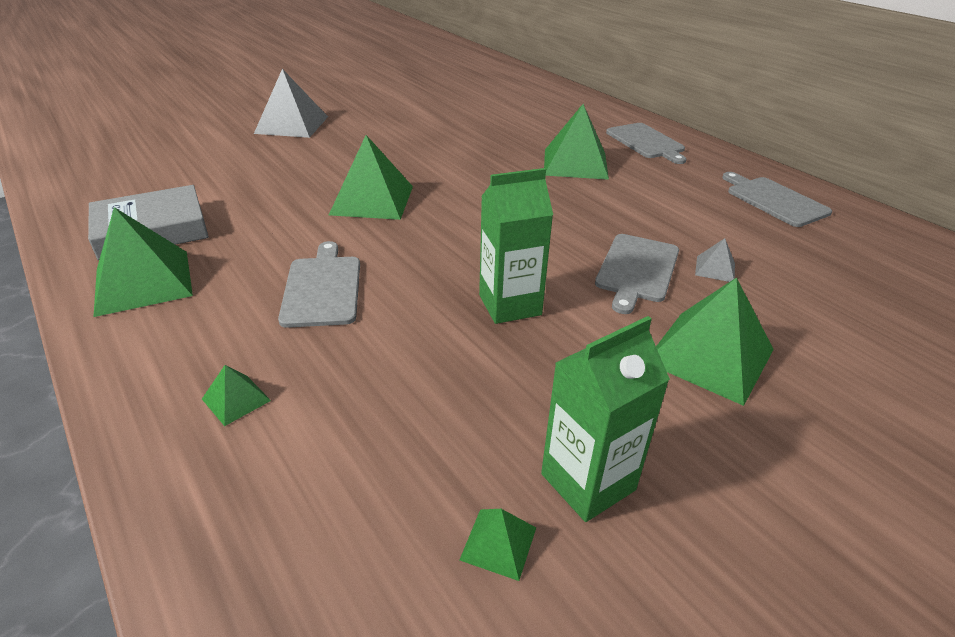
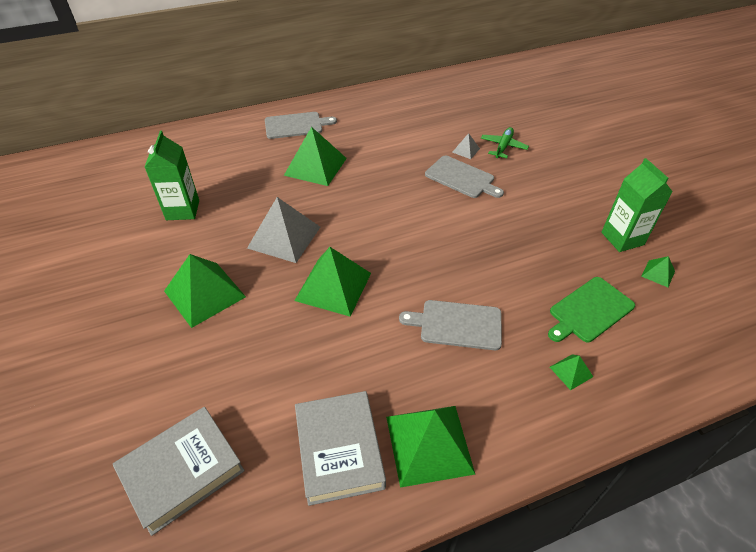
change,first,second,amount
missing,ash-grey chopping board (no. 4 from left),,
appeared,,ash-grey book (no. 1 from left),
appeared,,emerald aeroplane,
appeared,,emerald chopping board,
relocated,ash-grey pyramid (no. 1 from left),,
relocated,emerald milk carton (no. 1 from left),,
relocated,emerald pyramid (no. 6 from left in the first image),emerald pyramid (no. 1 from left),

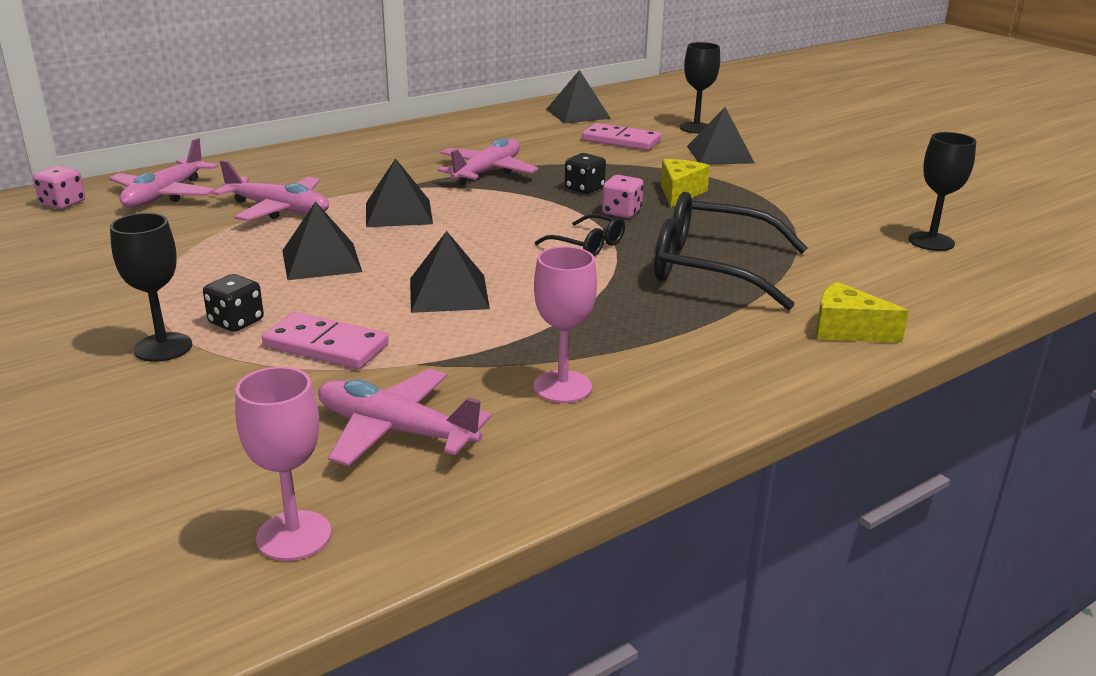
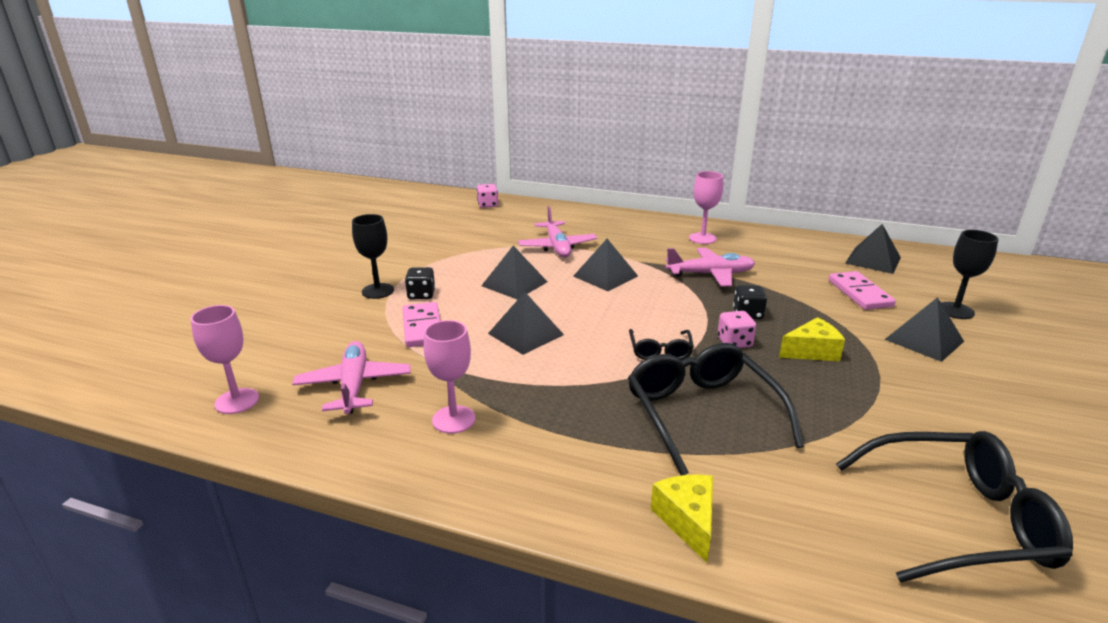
change,first,second,amount
missing,rosy aeroplane (no. 1 from left),,
appeared,,rosy chalice (no. 3 from left),
exchanged,black chalice (no. 3 from left),black eyeglasses (no. 3 from left),

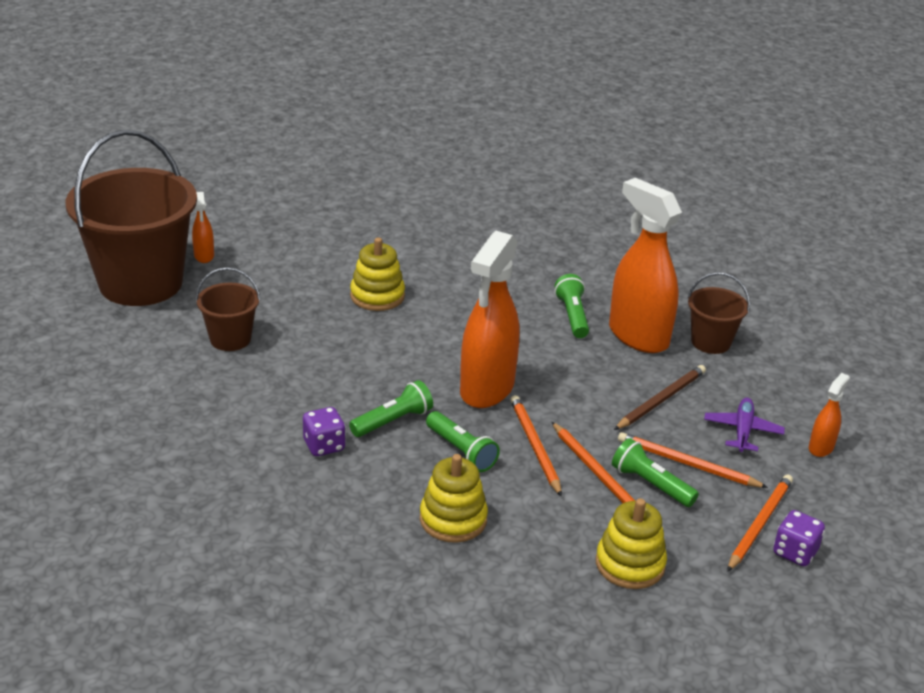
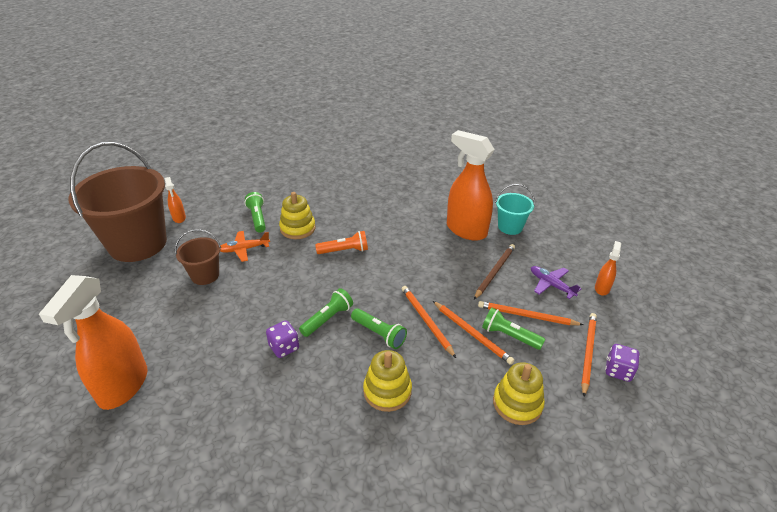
change,first,second,amount
appeared,,bright orange aeroplane,
appeared,,bright orange flashlight,
relocated,bright orange spray cleaner (no. 2 from left in the first image),bright orange spray cleaner (no. 1 from left),
relocated,emerald flashlight (no. 3 from left in the first image),emerald flashlight (no. 1 from left),
colour,brown pail (no. 3 from left),teal pail,
spun,purple aeroplane,,45 degrees counterclockwise

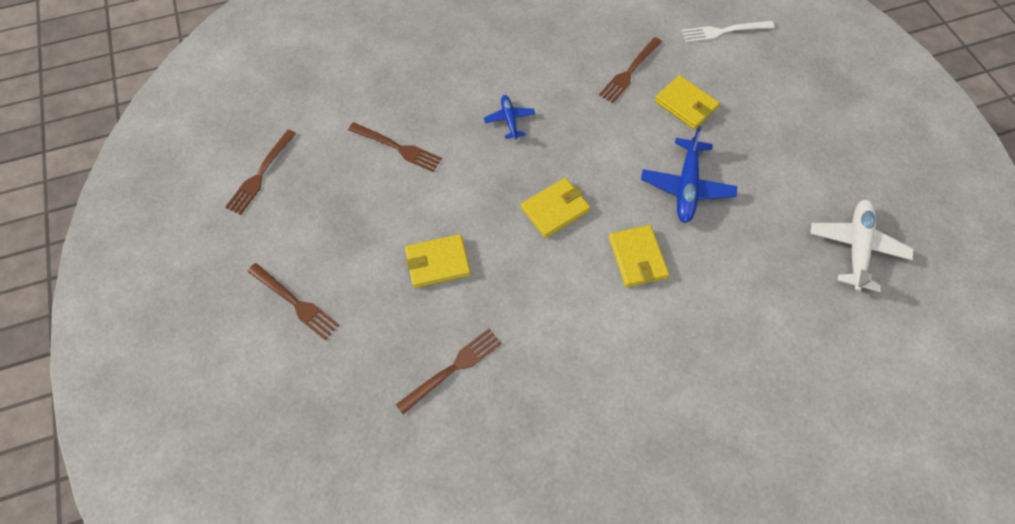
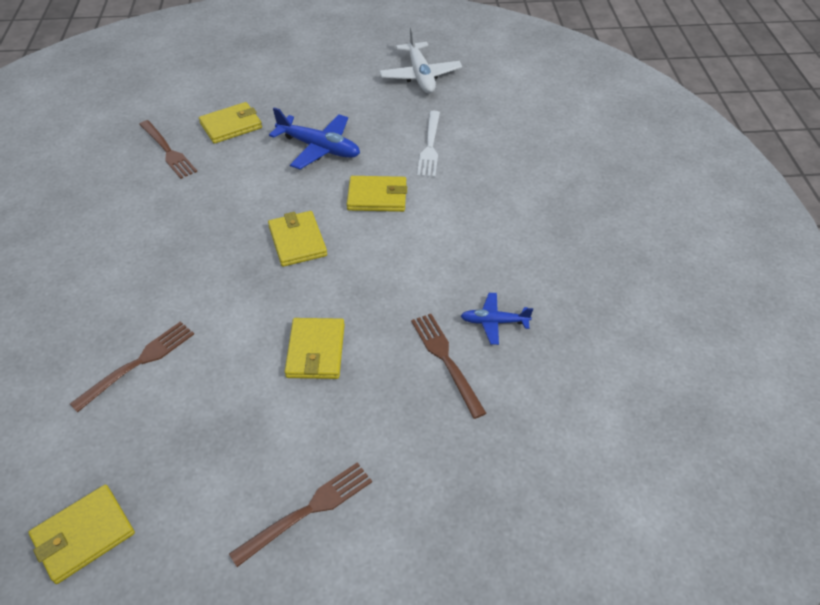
change,first,second,amount
relocated,blue aeroplane (no. 1 from left in the first image),blue aeroplane (no. 2 from left),
relocated,white table fork,,
exchanged,brown table fork (no. 1 from left),bright yellow wallet (no. 1 from left),
spun,white aeroplane,,135 degrees counterclockwise

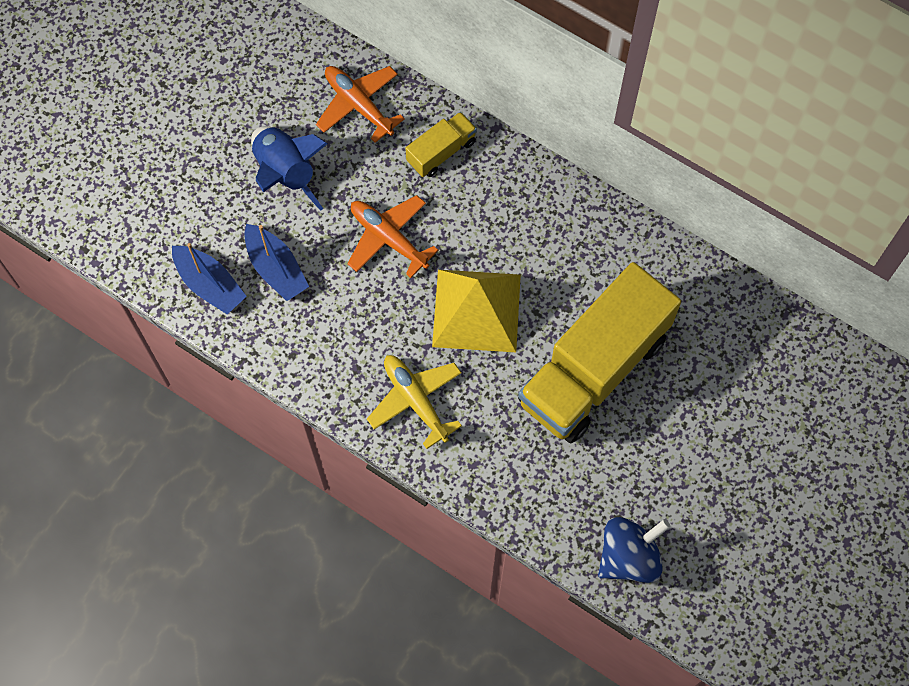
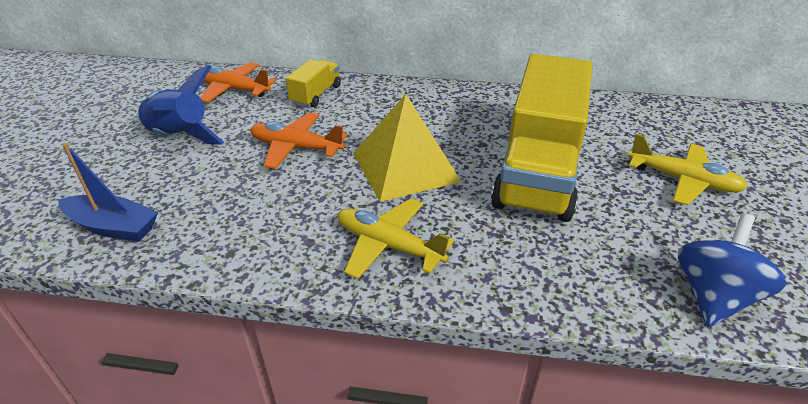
change,first,second,amount
missing,blue boat (no. 2 from left),,
appeared,,bright yellow aeroplane (no. 2 from left),

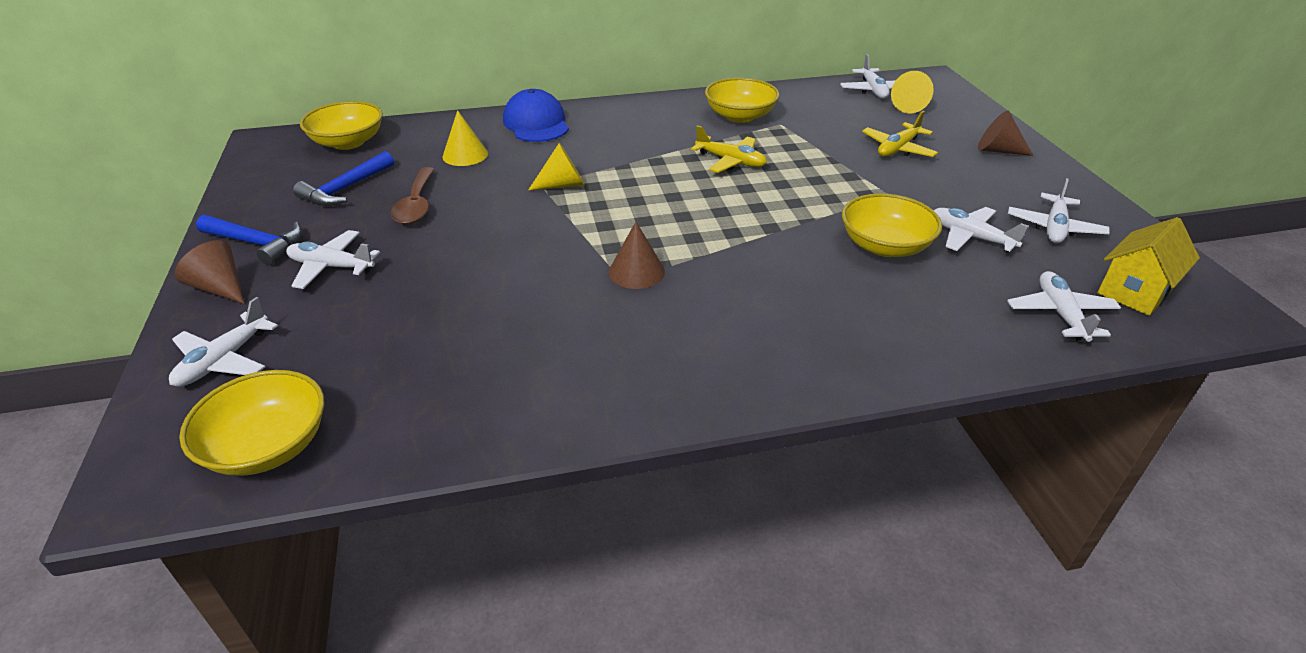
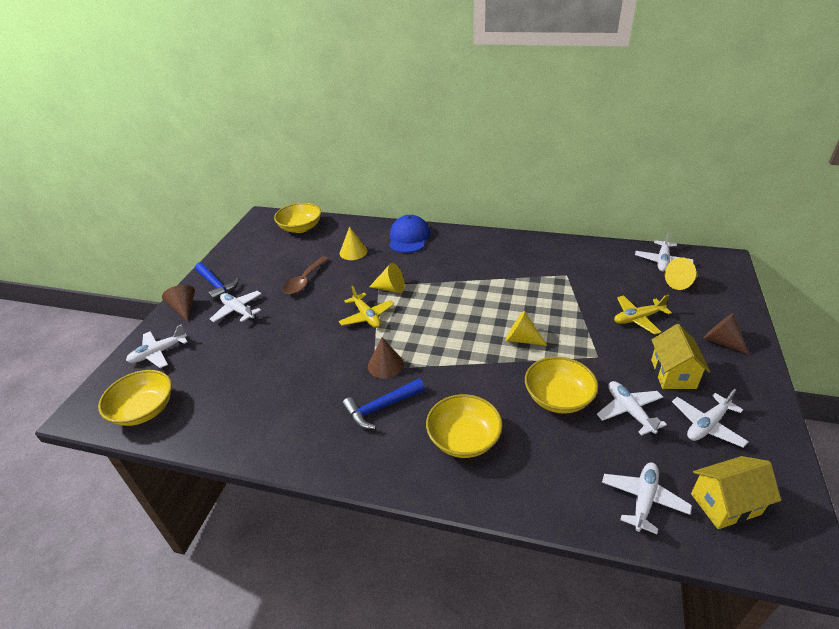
change,first,second,amount
appeared,,bright yellow solid cone (no. 3 from left),
appeared,,bright yellow house (no. 1 from left),
relocated,blue claw hammer (no. 2 from left),,
relocated,bright yellow aeroplane (no. 1 from left),,
relocated,bright yellow serving bowl (no. 3 from left),,

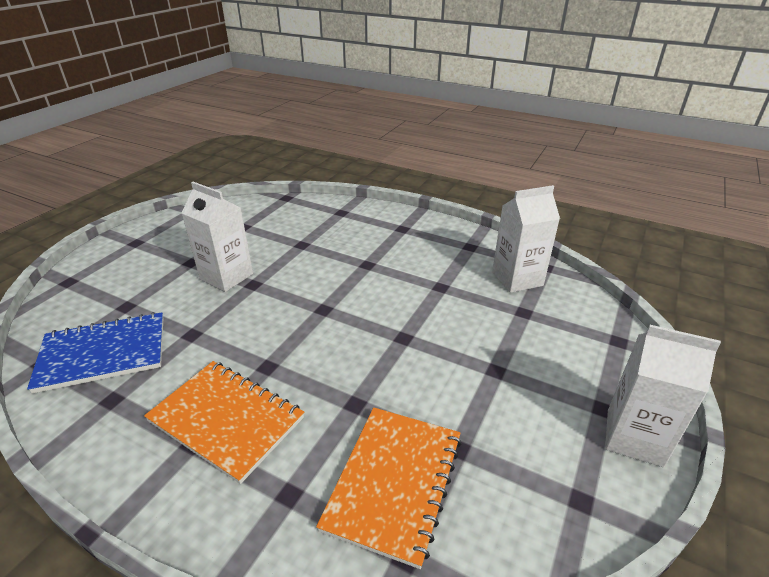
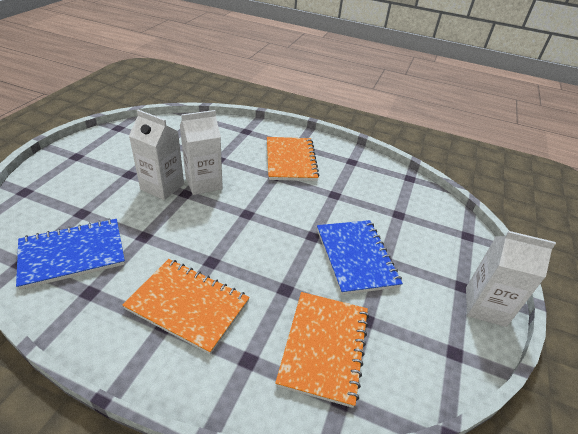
change,first,second,amount
appeared,,bright orange notebook (no. 2 from left),
appeared,,blue notebook (no. 2 from left),
relocated,white milk carton (no. 2 from left),,

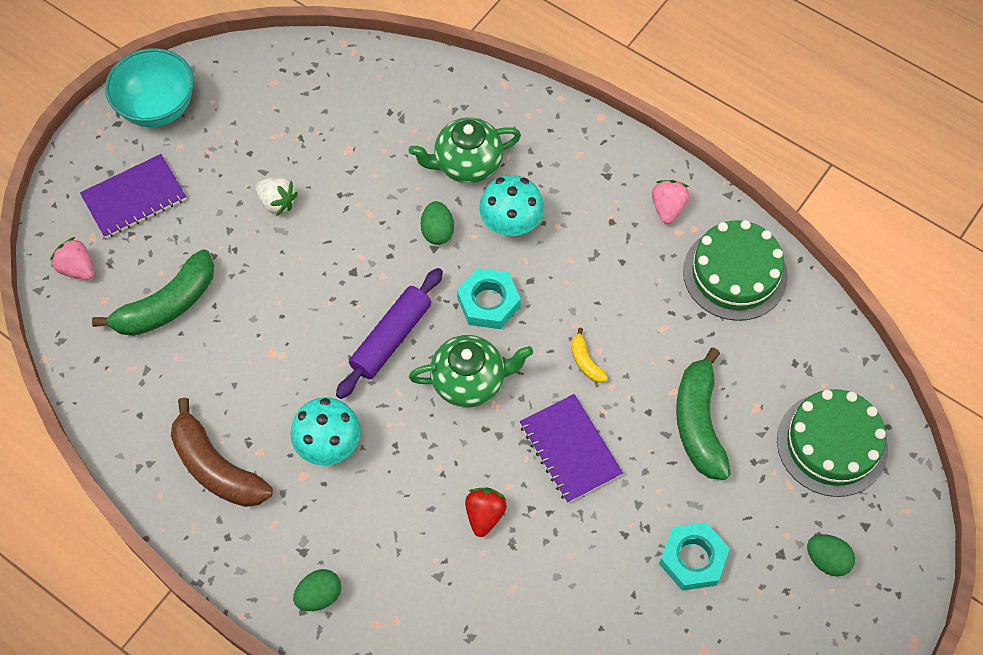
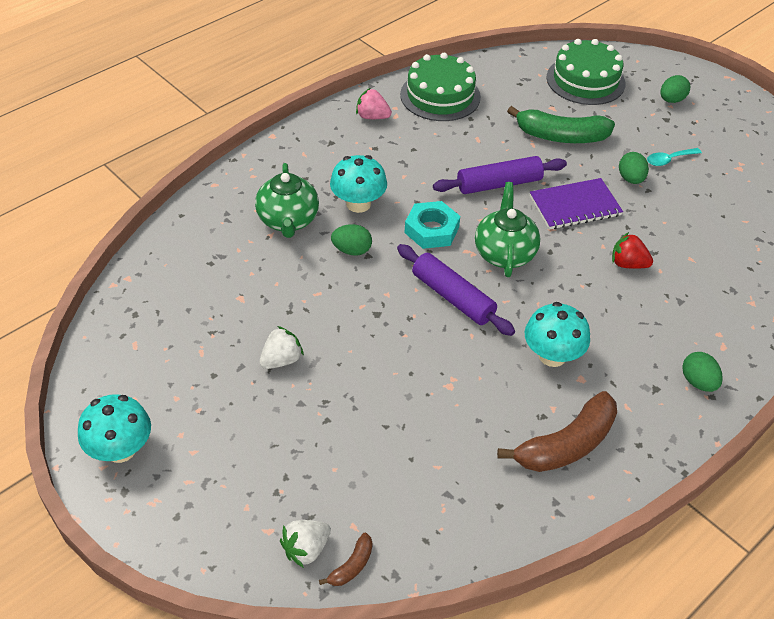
change,first,second,amount
missing,purple notebook (no. 1 from left),,
missing,emerald banana (no. 1 from left),,
appeared,,brown banana (no. 1 from left),
appeared,,emerald egg (no. 2 from left),
exchanged,teal serving bowl,teal mushroom (no. 1 from left),
exchanged,bright yellow banana,purple rolling pin (no. 2 from left),
exchanged,teal hex nut (no. 2 from left),teal teaspoon,
colour,rosy berry (no. 1 from left),white berry (no. 2 from left),

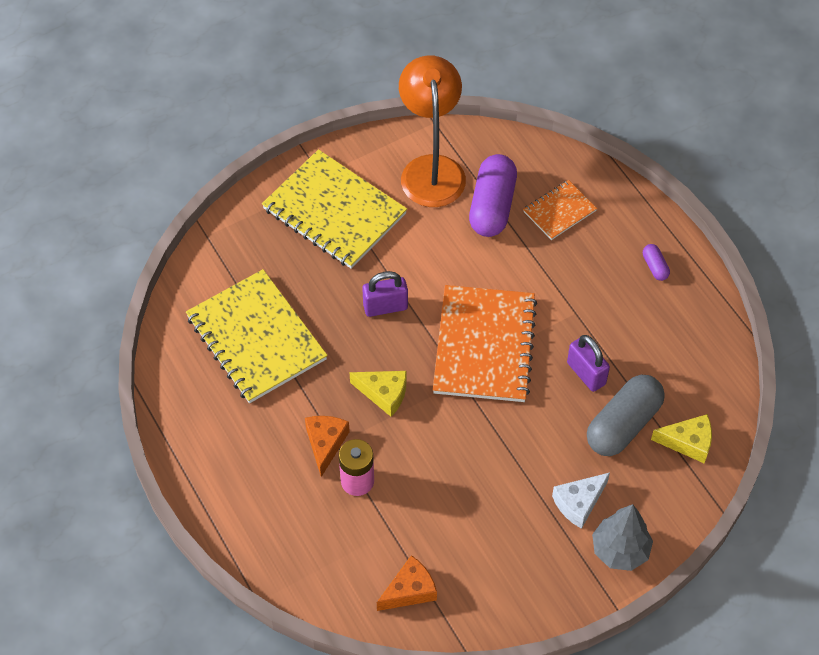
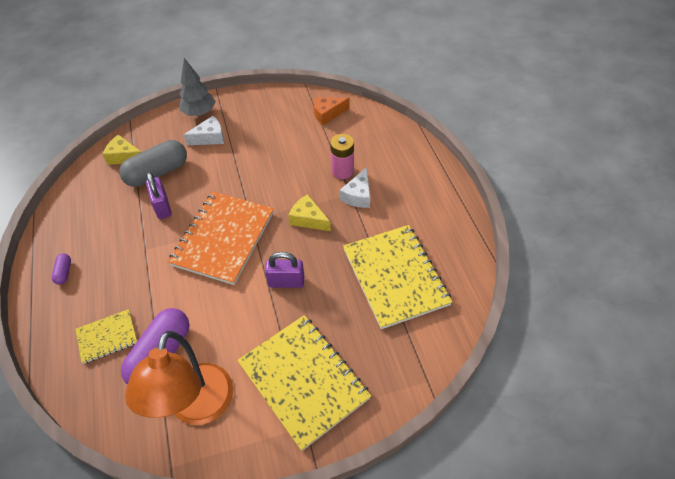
change,first,second,amount
colour,bright orange cheese wedge (no. 1 from left),white cheese wedge (no. 2 from left),
colour,bright orange notebook (no. 2 from left),bright yellow notebook (no. 1 from left),

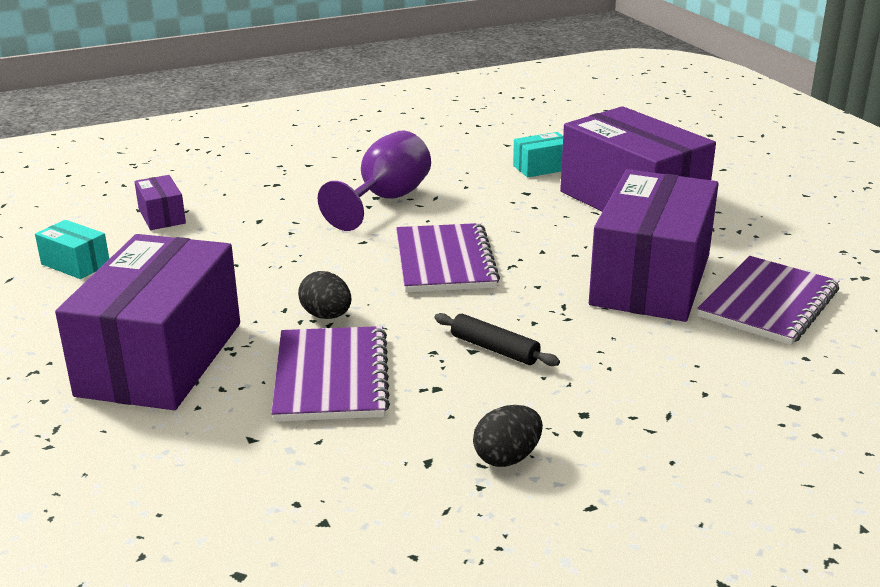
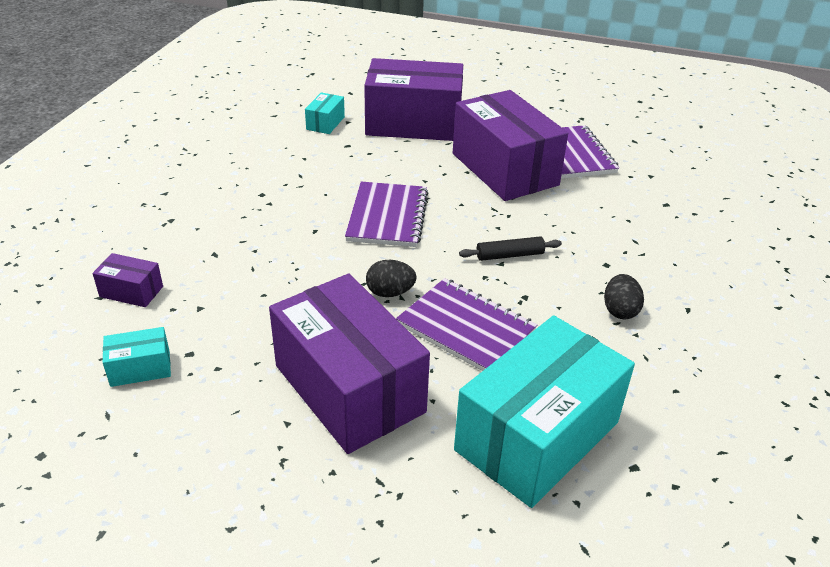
change,first,second,amount
missing,purple chalice,,
appeared,,teal box (no. 3 from left),
spun,purple notebook (no. 2 from left in the first image),purple notebook (no. 1 from left),60 degrees clockwise

